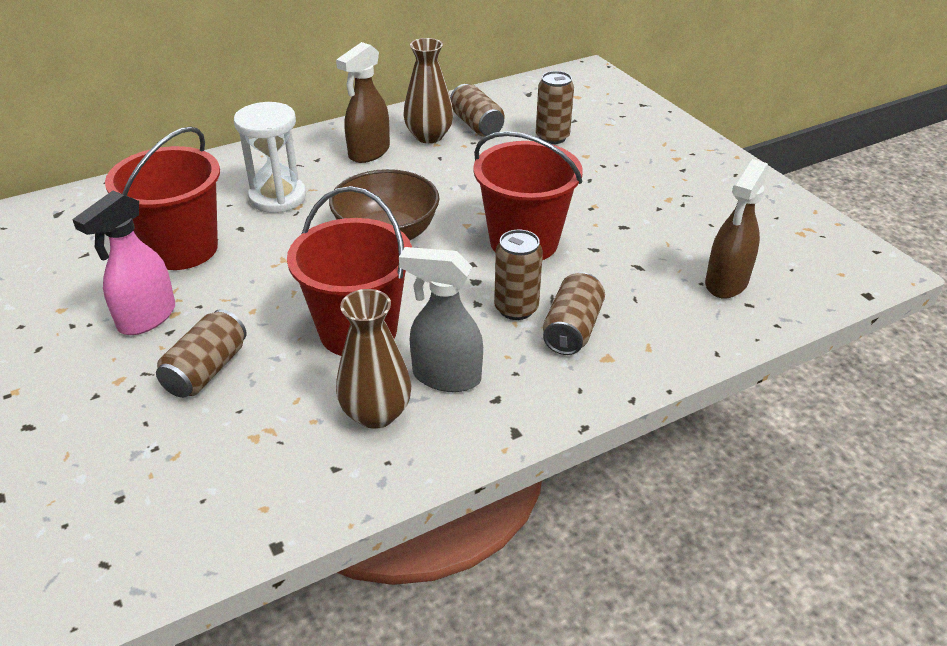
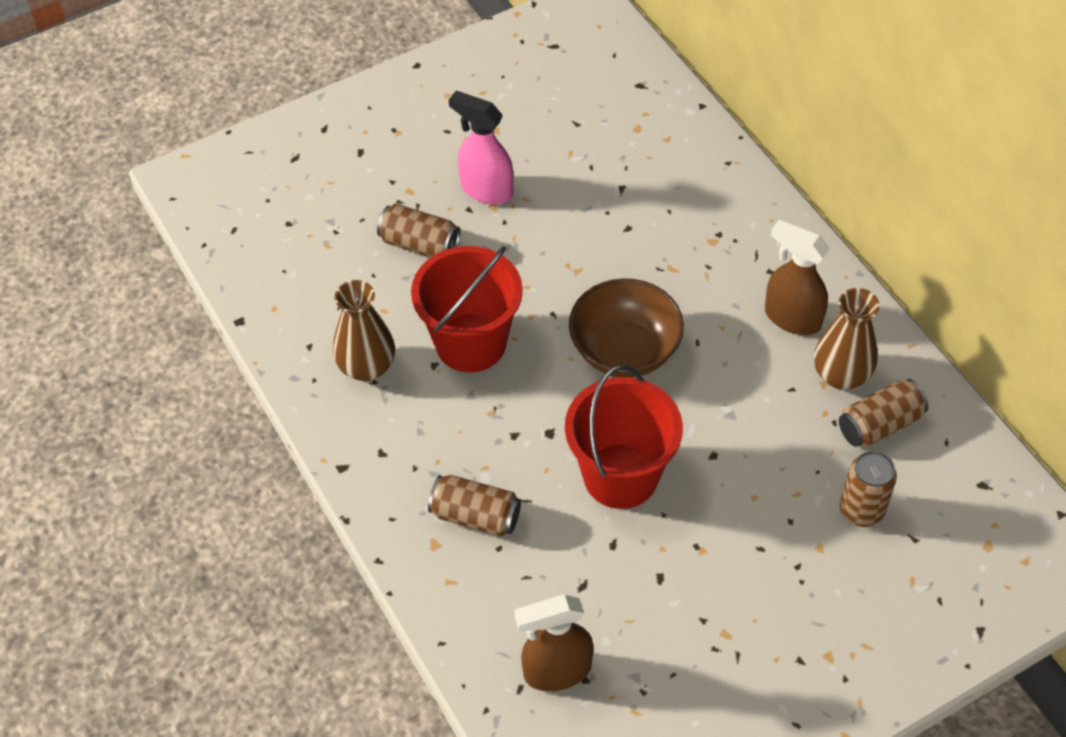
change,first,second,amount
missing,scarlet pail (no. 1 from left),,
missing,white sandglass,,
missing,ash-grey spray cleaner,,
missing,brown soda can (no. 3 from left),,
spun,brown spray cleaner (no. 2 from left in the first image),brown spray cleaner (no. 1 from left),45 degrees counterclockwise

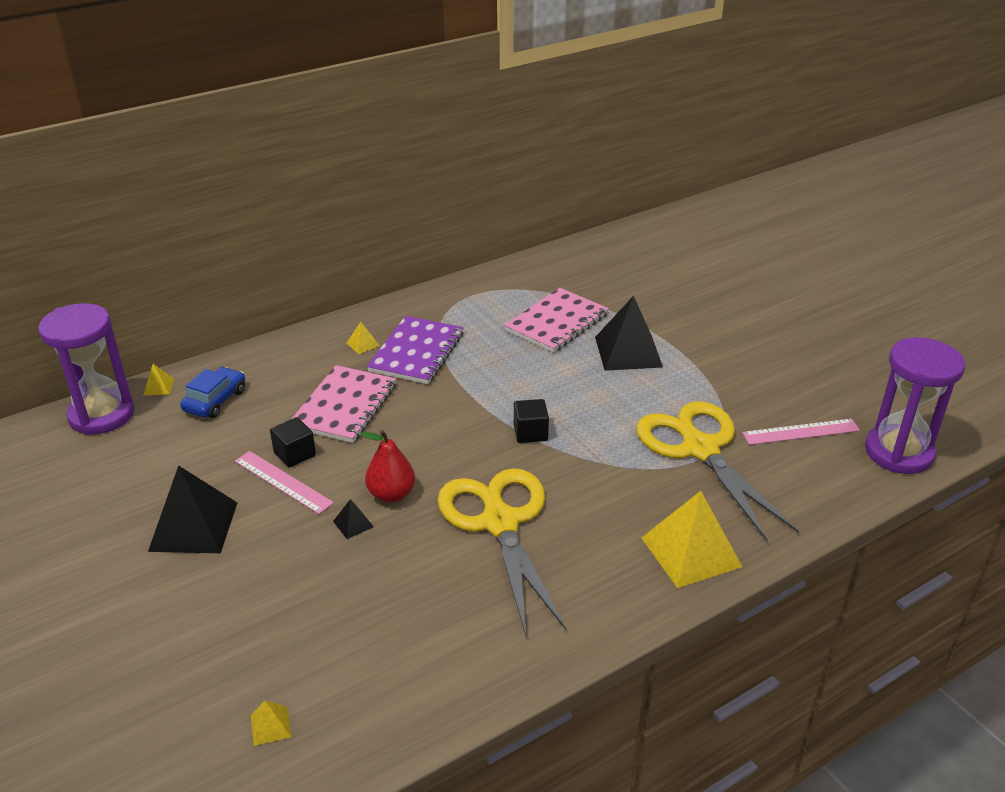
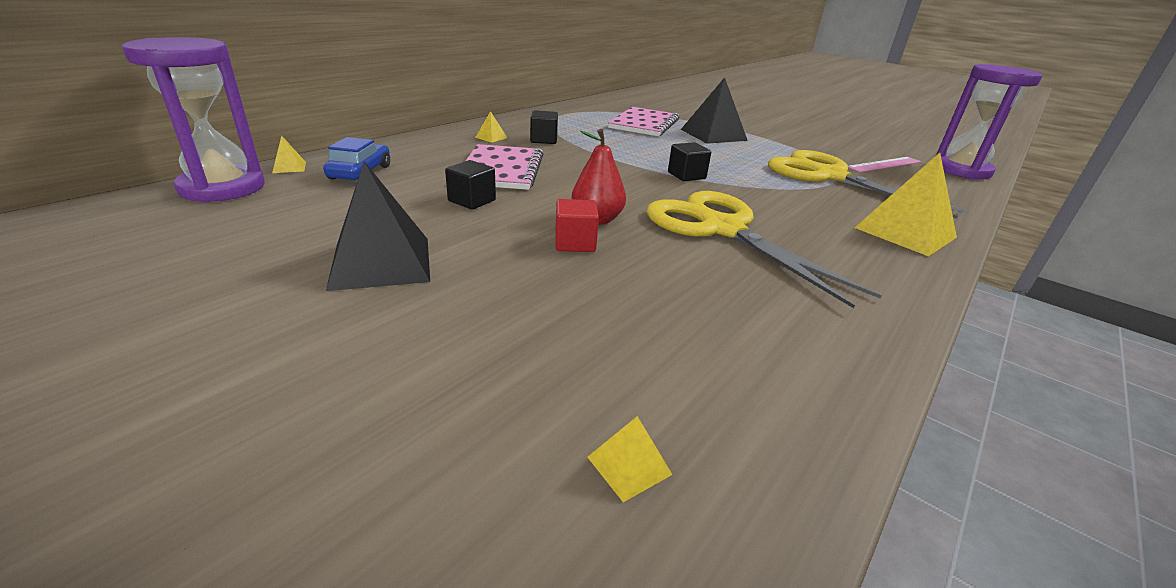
change,first,second,amount
missing,rosy straightedge (no. 1 from left),,
exchanged,black pyramid (no. 2 from left),scarlet solid cube,
exchanged,purple notebook,black solid cube (no. 2 from left),

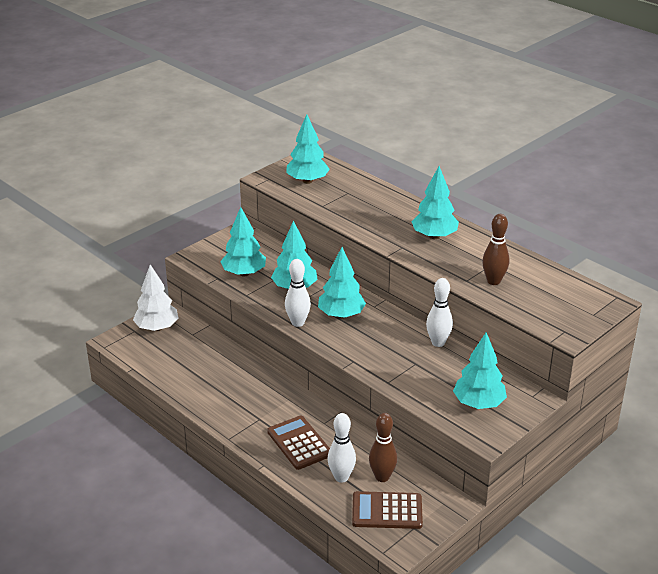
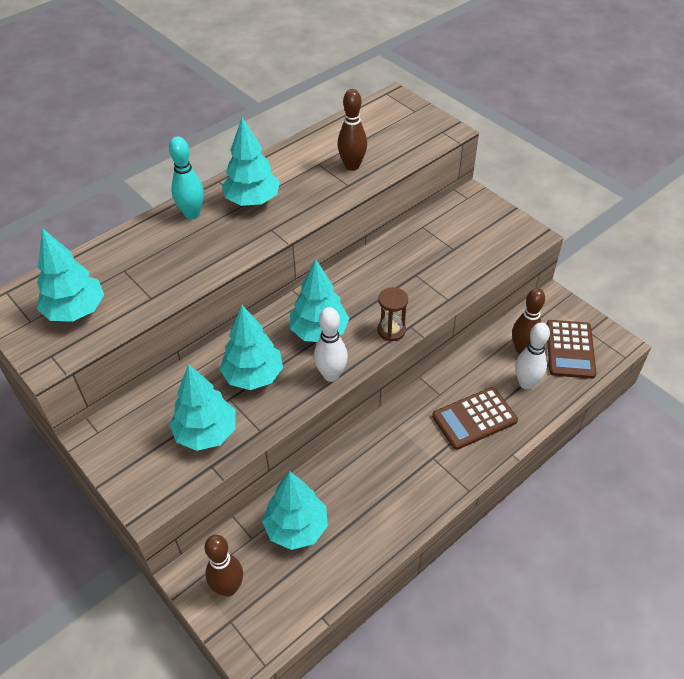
change,first,second,amount
missing,white tenpin (no. 3 from left),,
appeared,,teal tenpin,
appeared,,brown sandglass,
relocated,teal toy tree (no. 6 from left in the first image),teal toy tree (no. 5 from left),
exchanged,white toy tree,brown tenpin (no. 1 from left),

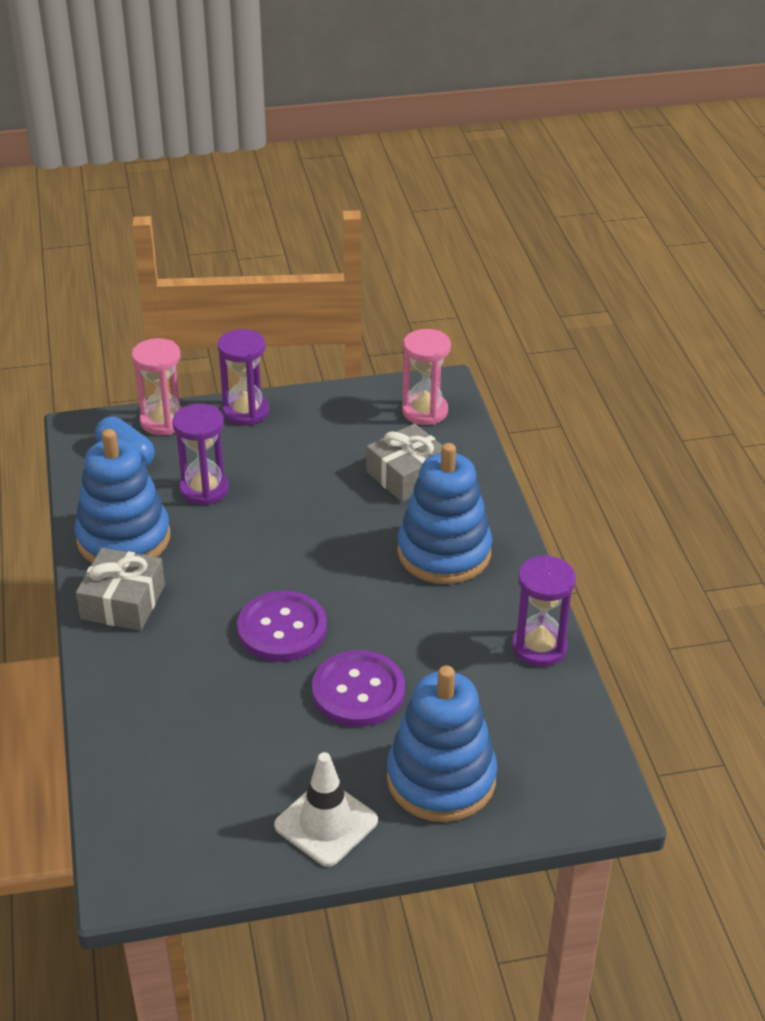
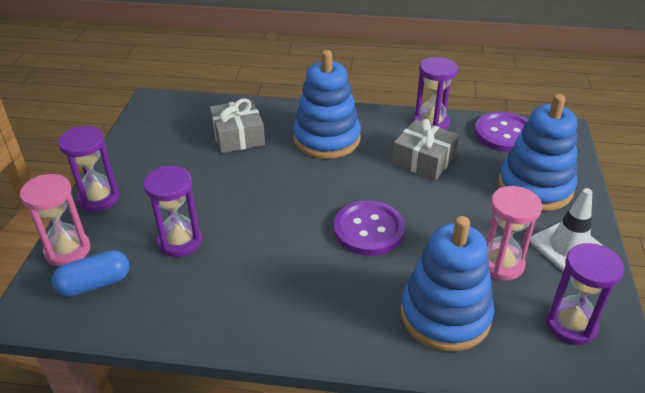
change,first,second,amount
appeared,,purple sandglass (no. 4 from left),
relocated,blue ring stacker (no. 1 from left in the first image),blue ring stacker (no. 2 from left),
relocated,ash-grey gift (no. 1 from left in the first image),ash-grey gift (no. 2 from left),
relocated,purple button (no. 2 from left),,
relocated,rosy sandglass (no. 2 from left),,

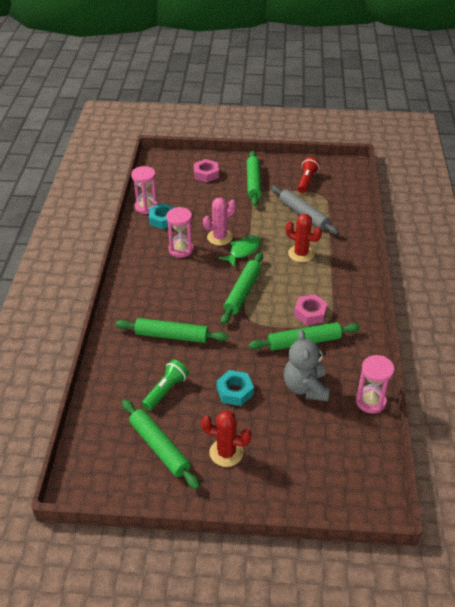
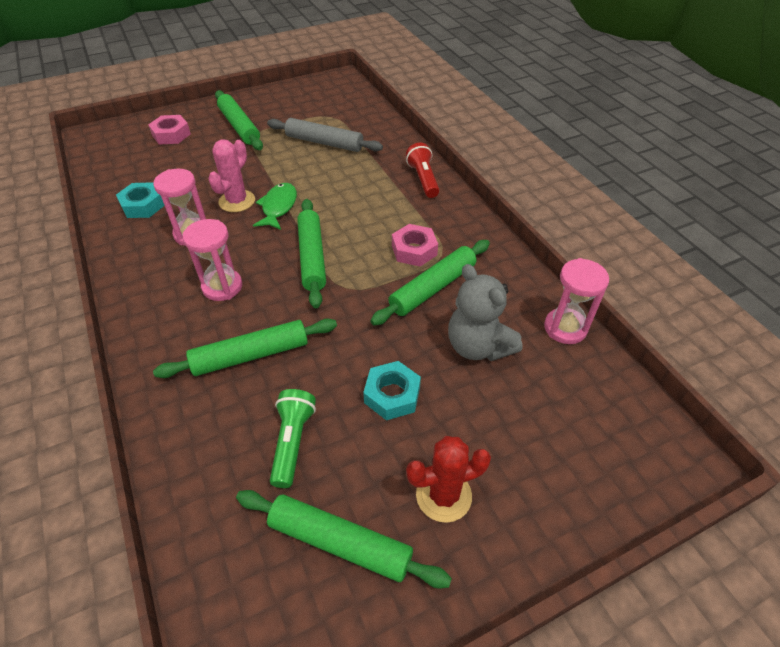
change,first,second,amount
missing,scarlet cactus (no. 2 from left),,
relocated,rosy sandglass (no. 1 from left in the first image),rosy sandglass (no. 2 from left),
relocated,scarlet flashlight,,

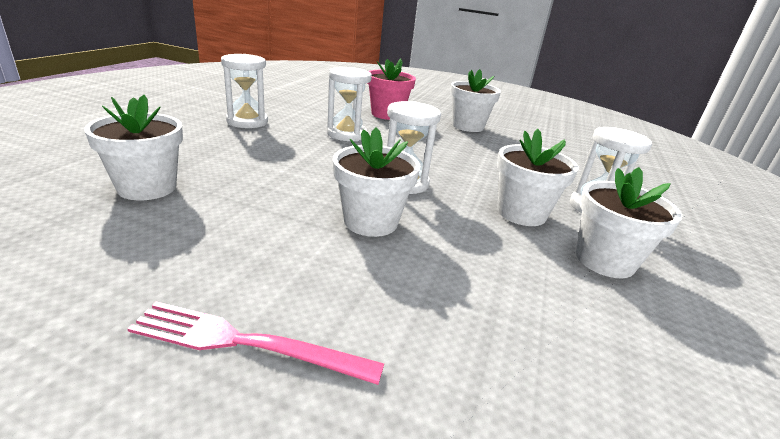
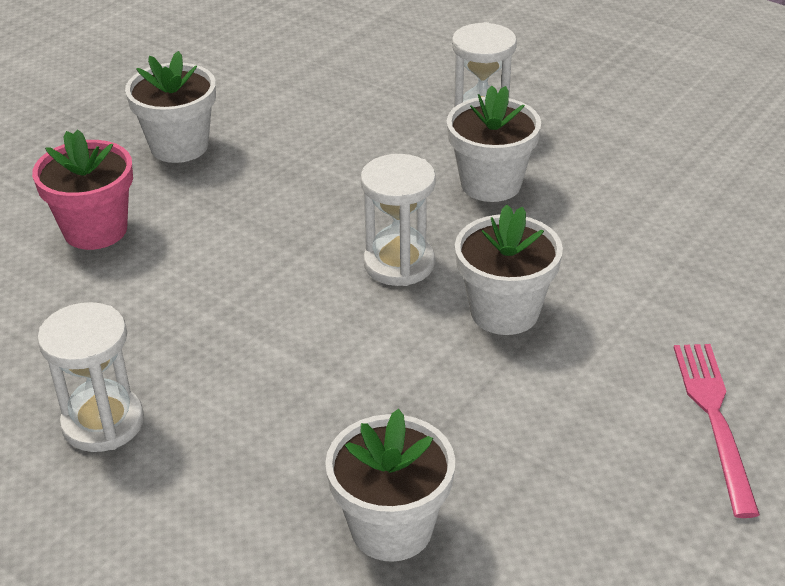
change,first,second,amount
missing,white sandglass (no. 2 from left),,
missing,white potted plant (no. 5 from left),,
spun,rosy table fork,,150 degrees clockwise

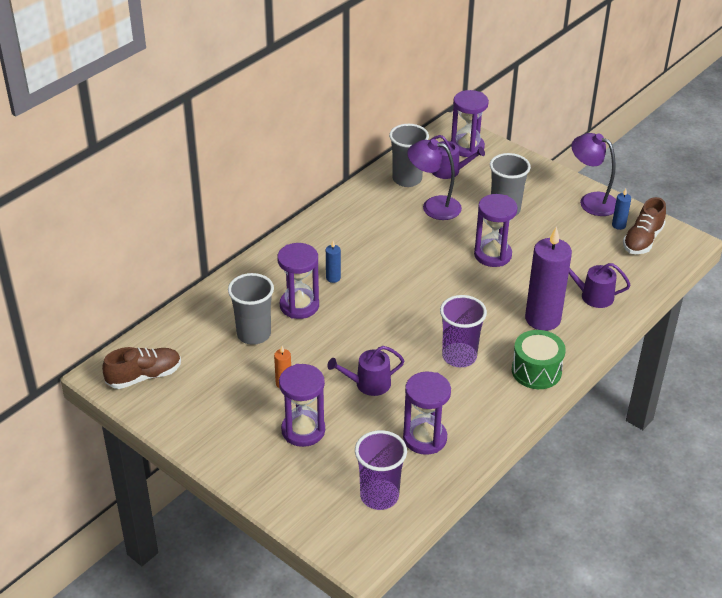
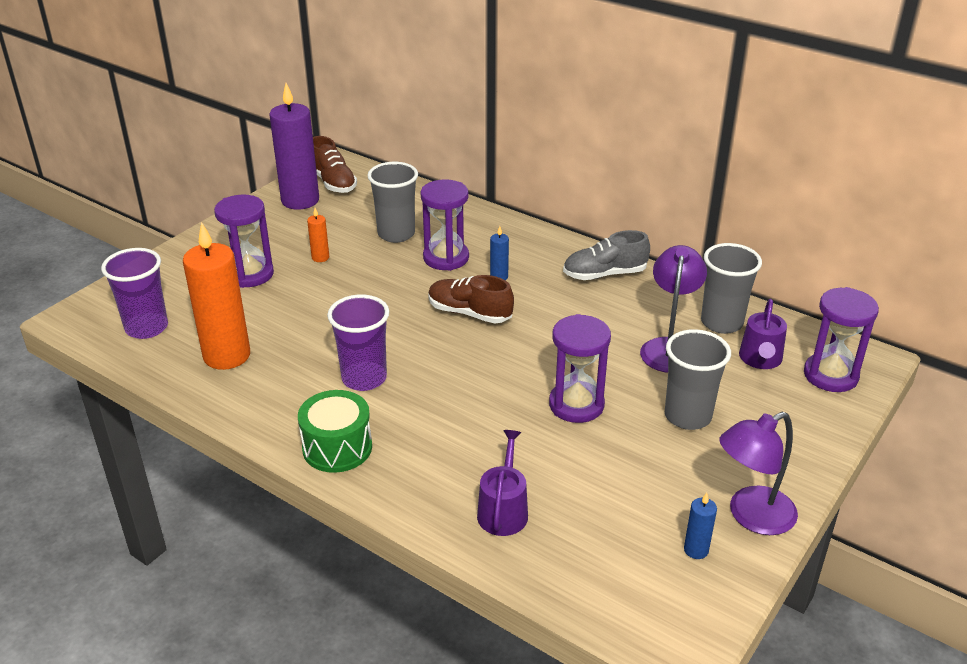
change,first,second,amount
missing,purple watering can (no. 1 from left),,
appeared,,ash-grey sneaker,
relocated,purple wax candle,,
relocated,brown sneaker (no. 2 from left),,
exchanged,purple sandglass (no. 3 from left),bright orange wax candle (no. 1 from left),
spun,purple lamp (no. 2 from left),,150 degrees counterclockwise

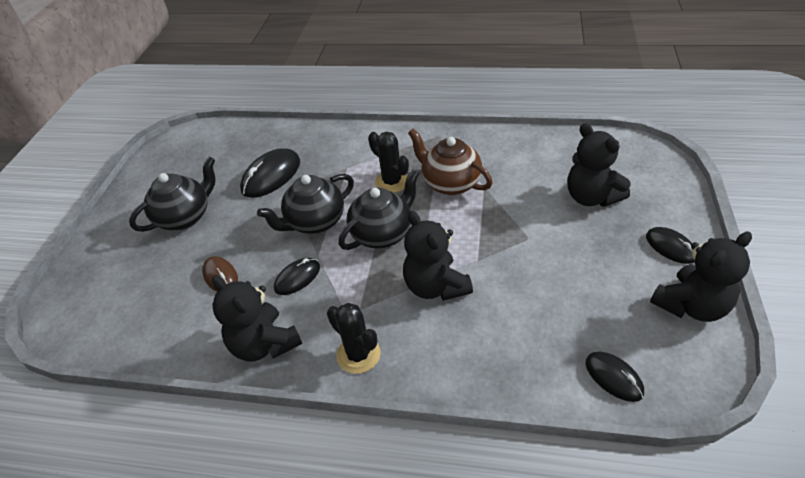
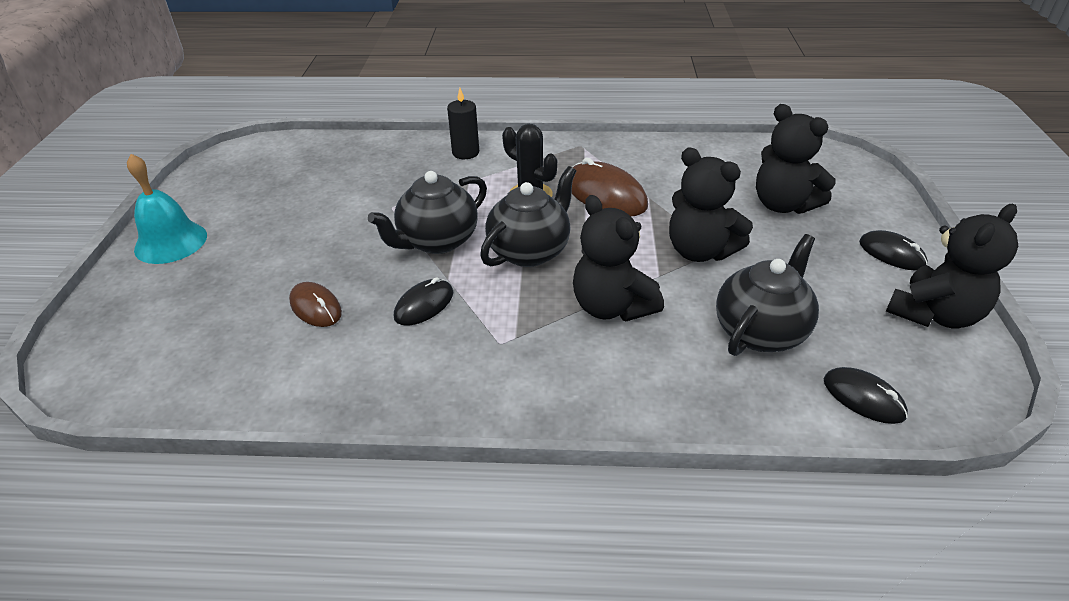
change,first,second,amount
missing,black computer mouse (no. 1 from left),,
missing,black cactus (no. 1 from left),,
appeared,,teal hand bell,
appeared,,black wax candle,
relocated,black teapot (no. 1 from left in the first image),black teapot (no. 3 from left),
relocated,black teddy (no. 1 from left in the first image),black teddy (no. 2 from left),
exchanged,brown teapot,brown computer mouse (no. 2 from left),

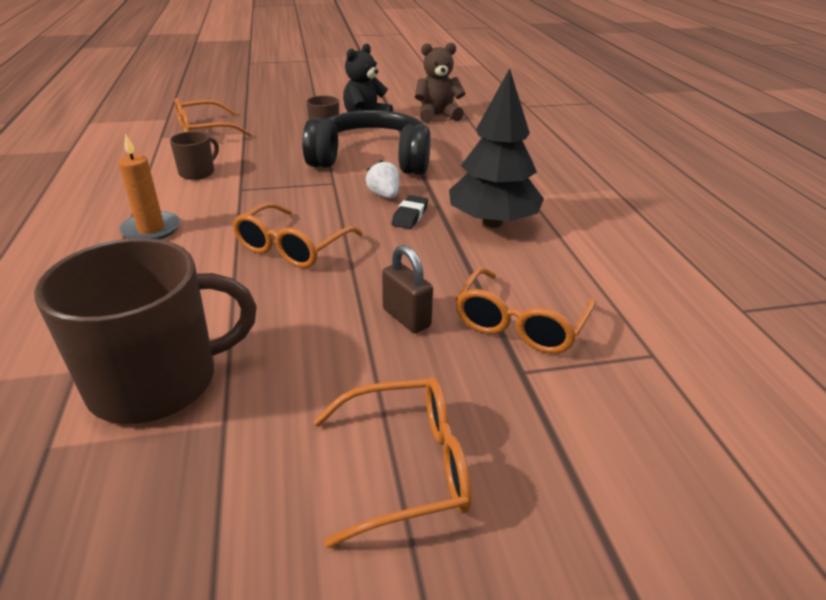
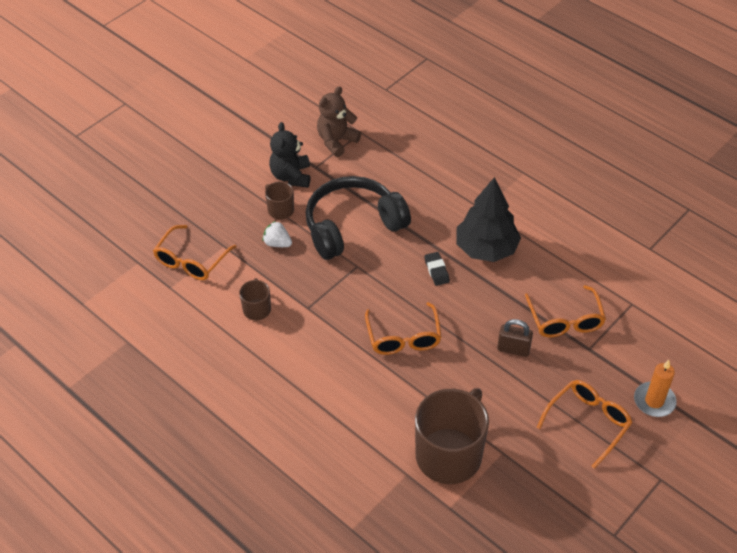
change,first,second,amount
relocated,bright orange wax candle,,
relocated,white berry,,

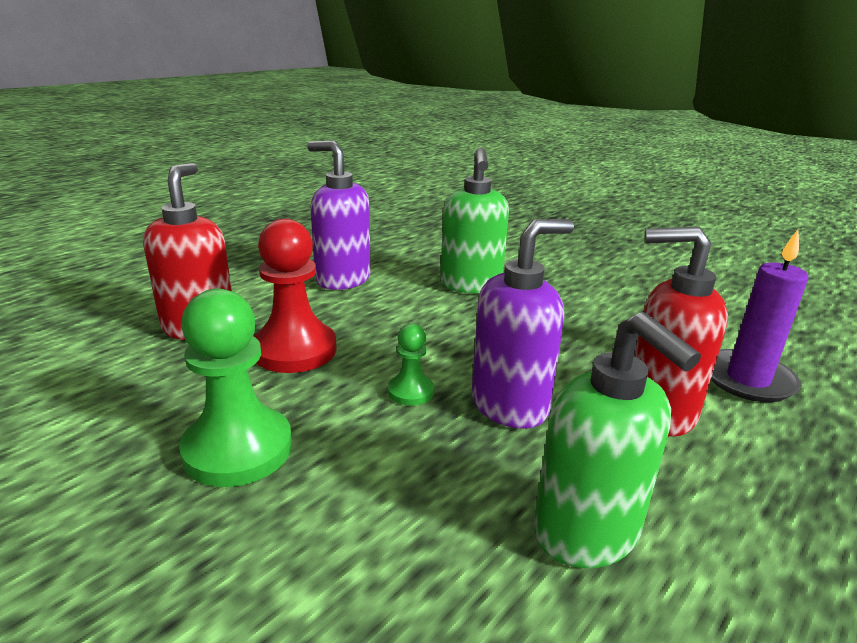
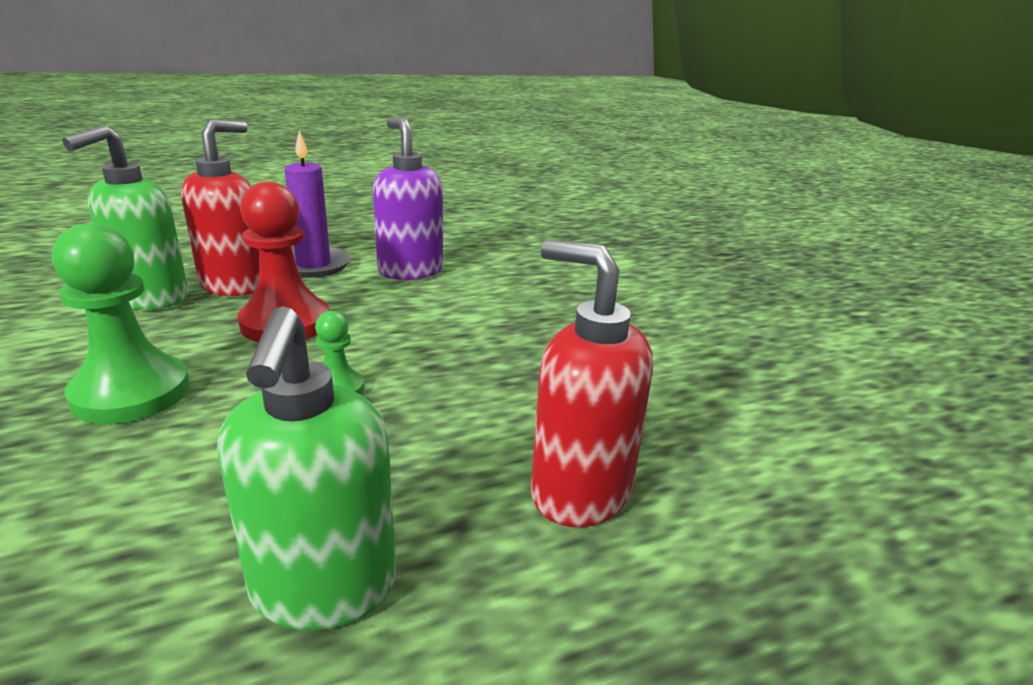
change,first,second,amount
missing,purple soap dispenser (no. 2 from left),,
relocated,emerald soap dispenser (no. 1 from left),,
relocated,purple wax candle,,

